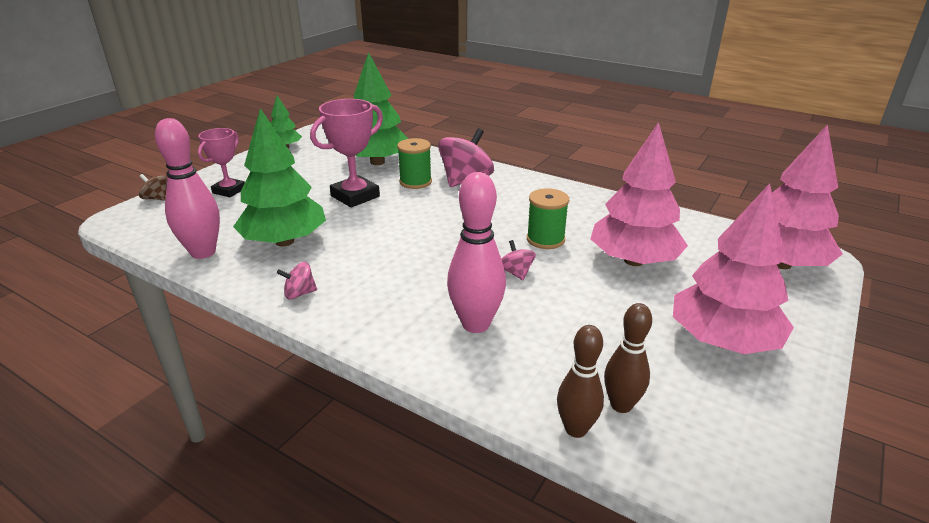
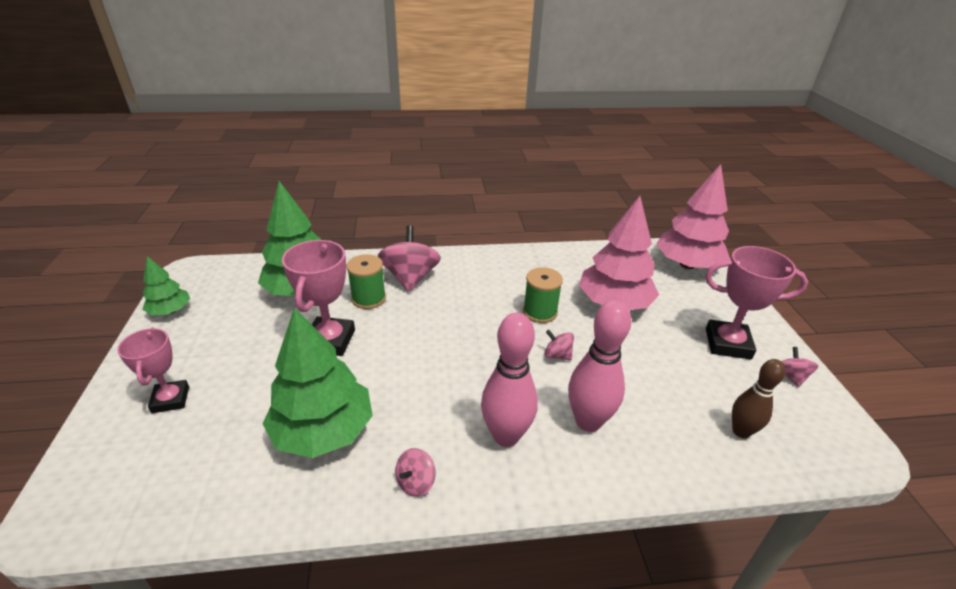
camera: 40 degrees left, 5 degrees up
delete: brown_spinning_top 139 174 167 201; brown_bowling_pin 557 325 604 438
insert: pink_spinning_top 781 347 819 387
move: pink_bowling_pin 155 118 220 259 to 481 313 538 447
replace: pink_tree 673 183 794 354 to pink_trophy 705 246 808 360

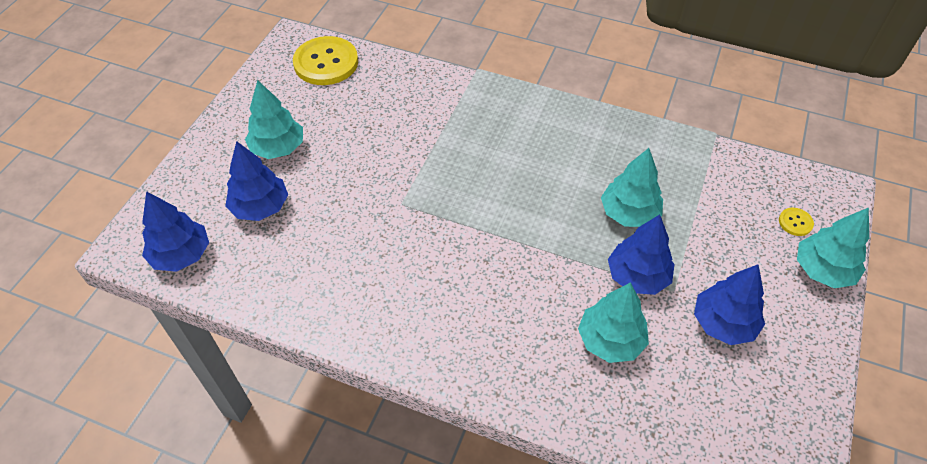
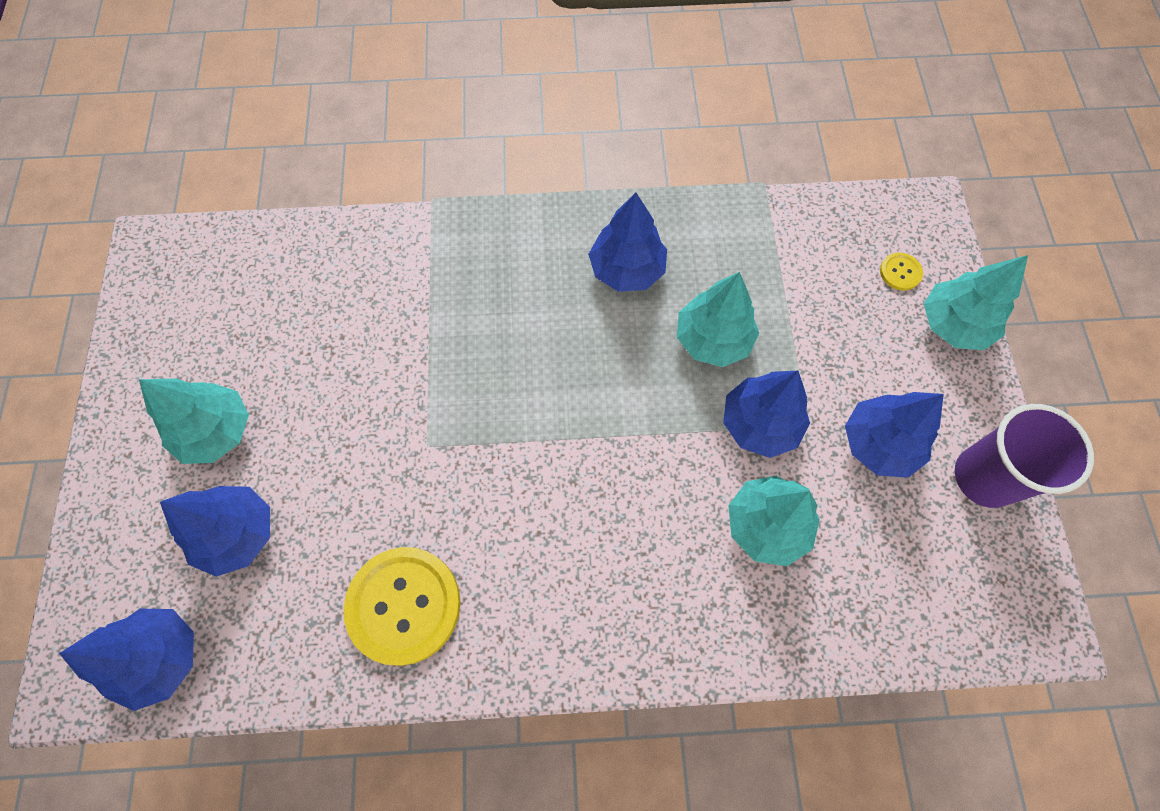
camera: 25 degrees left, 15 degrees up
insert: blue_tree 588 193 667 292; purple_cup 955 404 1094 508
move: yellow_button 293 36 358 85 to 344 547 461 666

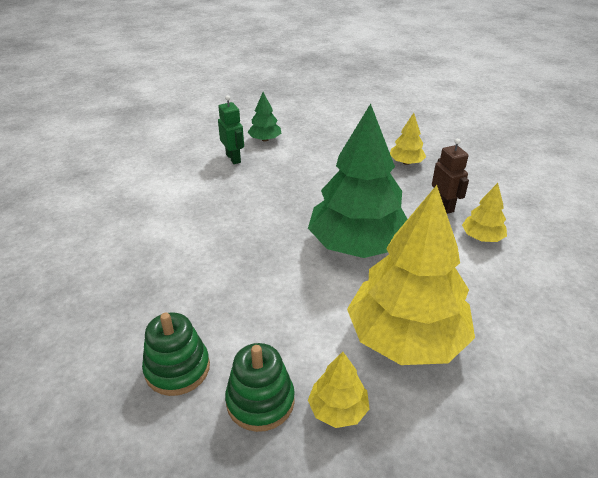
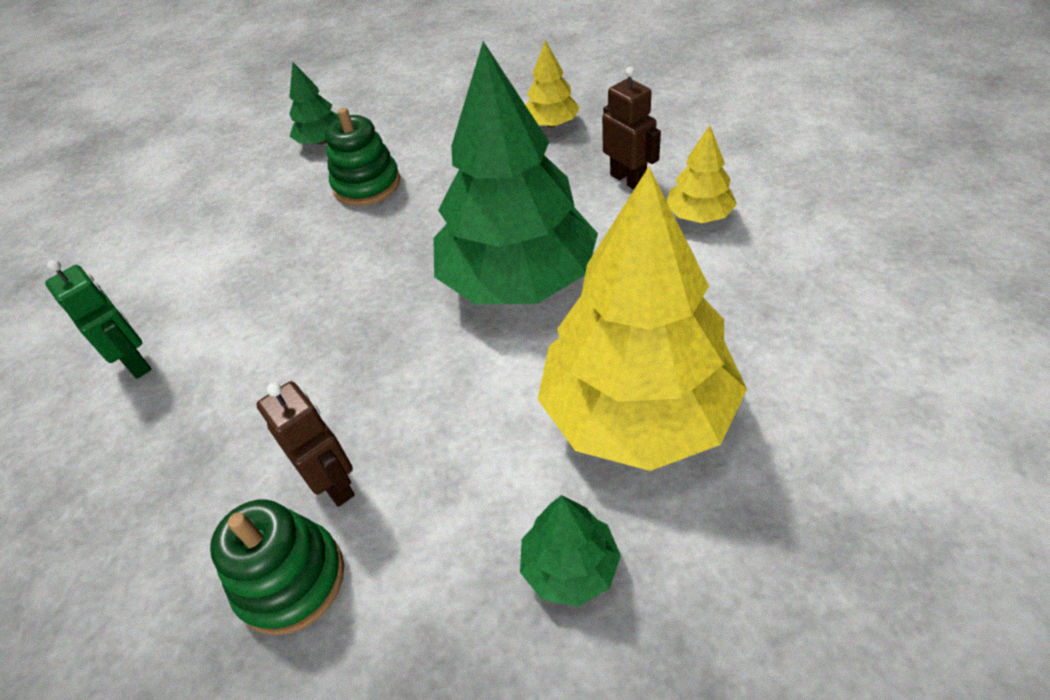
camera: 10 degrees left, 10 degrees up
insert: brown_robot 256 381 355 507
move: green_robot 218 95 244 164 to 45 260 152 379; green_stacking_toy 225 343 295 432 to 325 108 400 206
recolor: yellow_tree 308 352 370 428 to green_tree 520 495 621 607

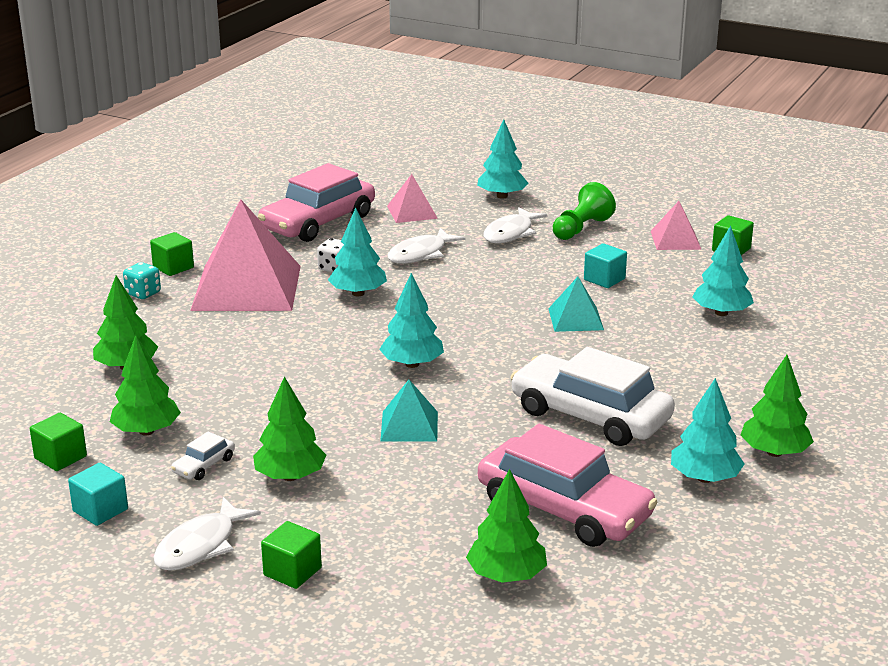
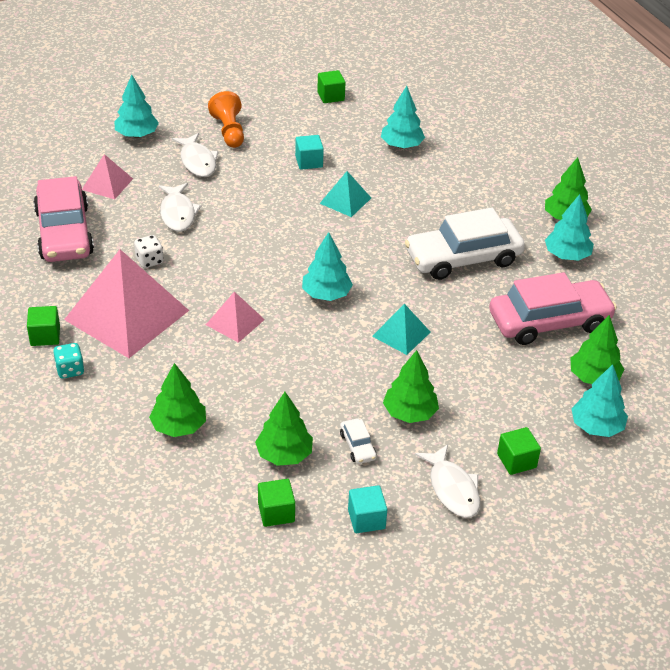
camera: 55 degrees left, 15 degrees up
move: pink_pyramid 651 201 702 250 to 206 292 265 343; turquoise_tree 328 208 387 296 to 571 364 628 437
recolor: green_pawn 553 182 616 240 to orange_pawn 208 91 244 148

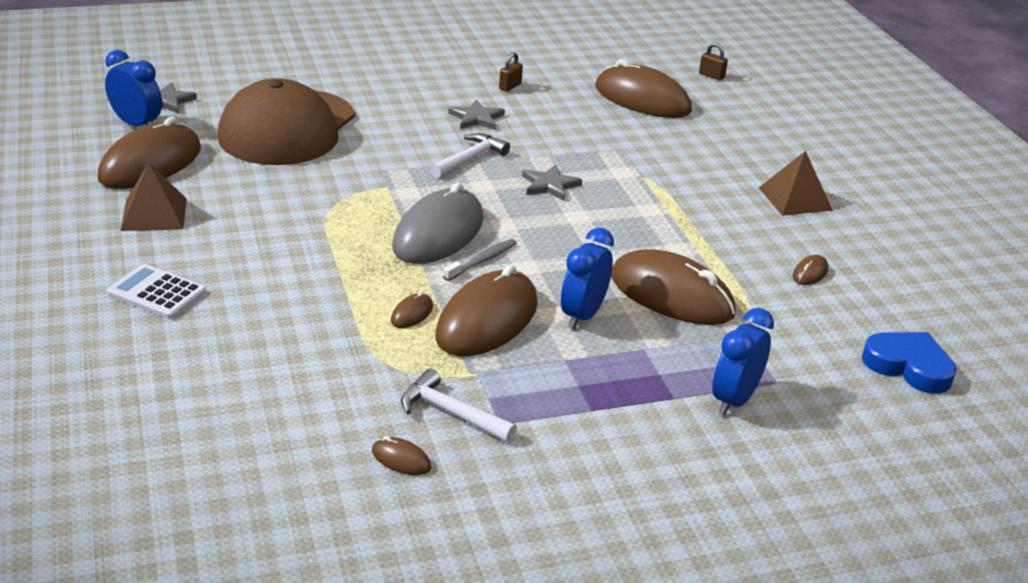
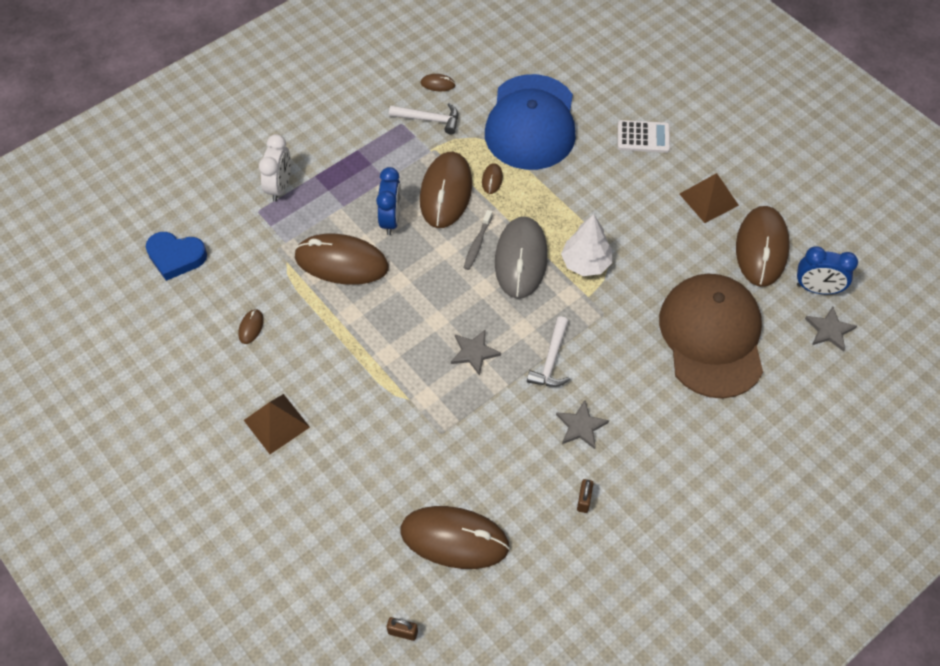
camera: 160 degrees right, 25 degrees up
insert: blue_cap 485 74 576 170; white_tree 561 214 612 276
recolor: blue_clock 712 308 774 416 to white_clock 259 134 291 201

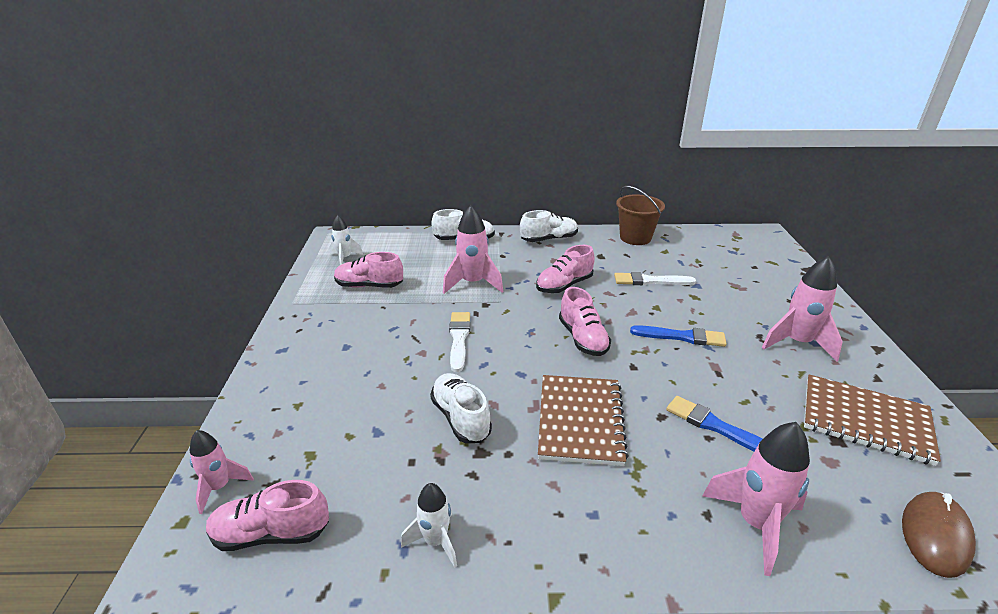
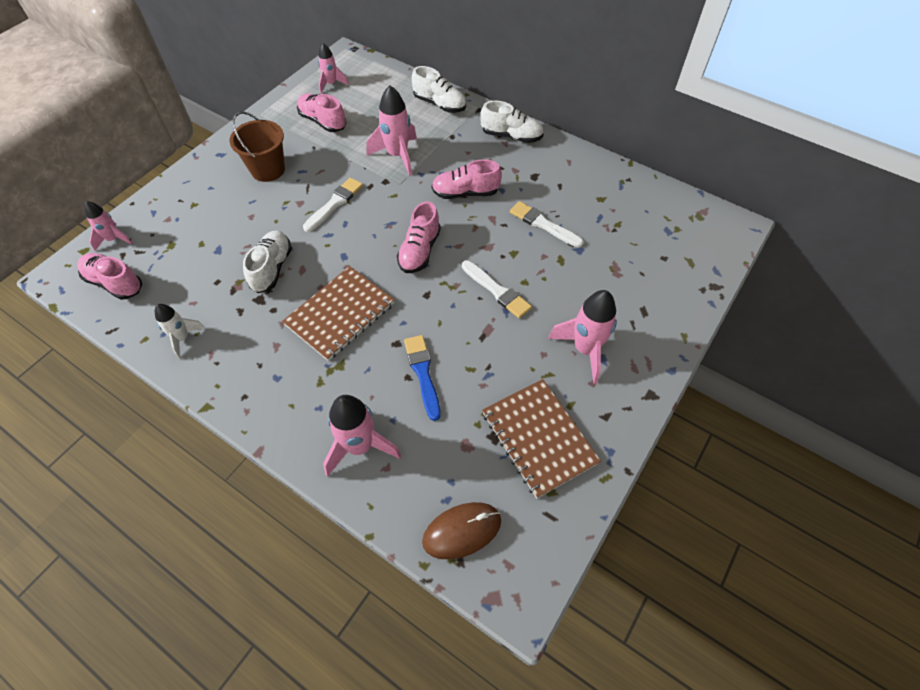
camera: 35 degrees right, 25 degrees up
move: brown_bucket 616 186 665 245 to 230 111 285 182
recolor: white_rocket 329 215 363 265 to pink_rocket 318 43 349 94; blue_brush 630 325 727 347 to white_brush 462 260 532 318

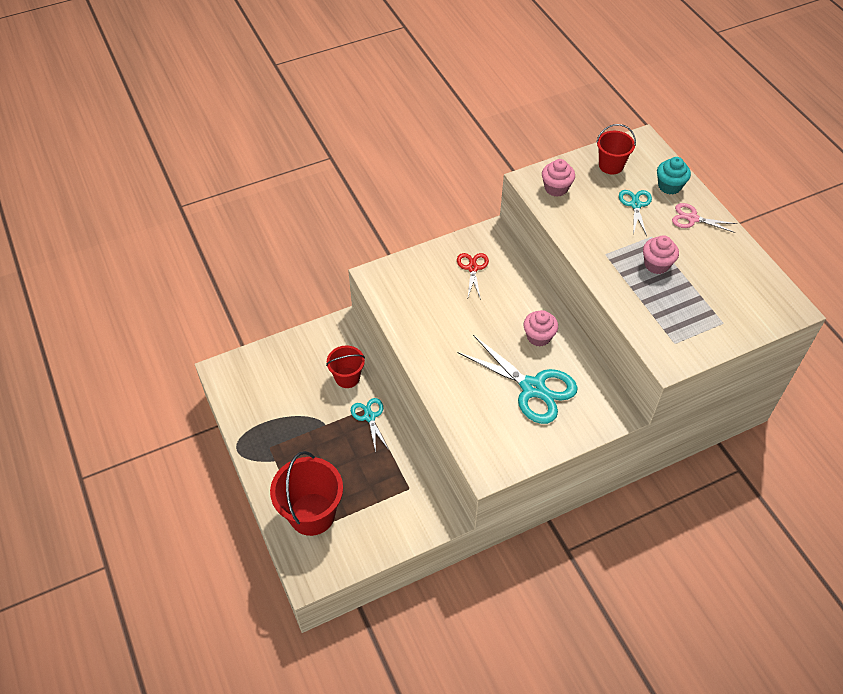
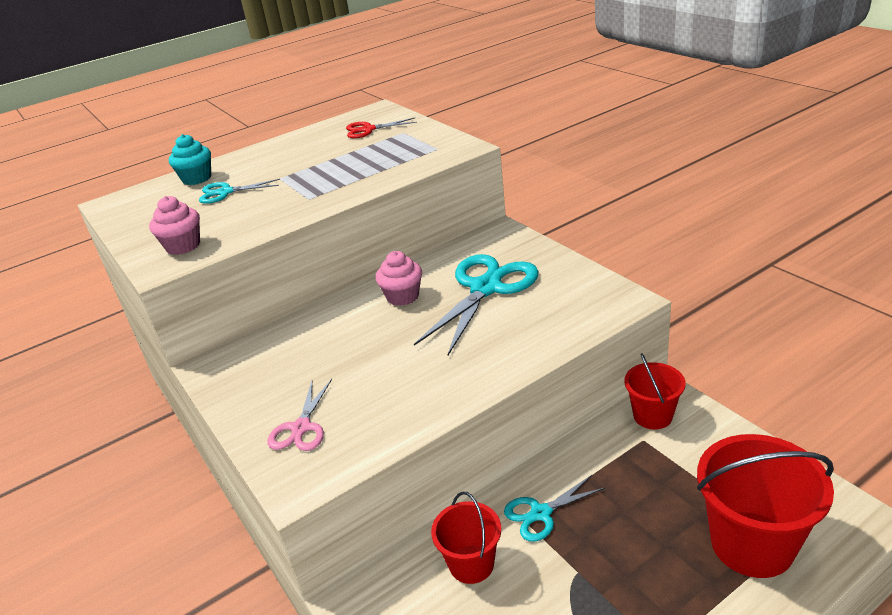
camera: 95 degrees left, 20 degrees down
delete: pink_cupcake 643 235 679 274
move: pink_scissors 672 203 737 233 to 268 379 332 451; red_scissors 457 253 489 300 to 346 118 417 138; red_bucket 596 124 636 174 to 624 353 686 430

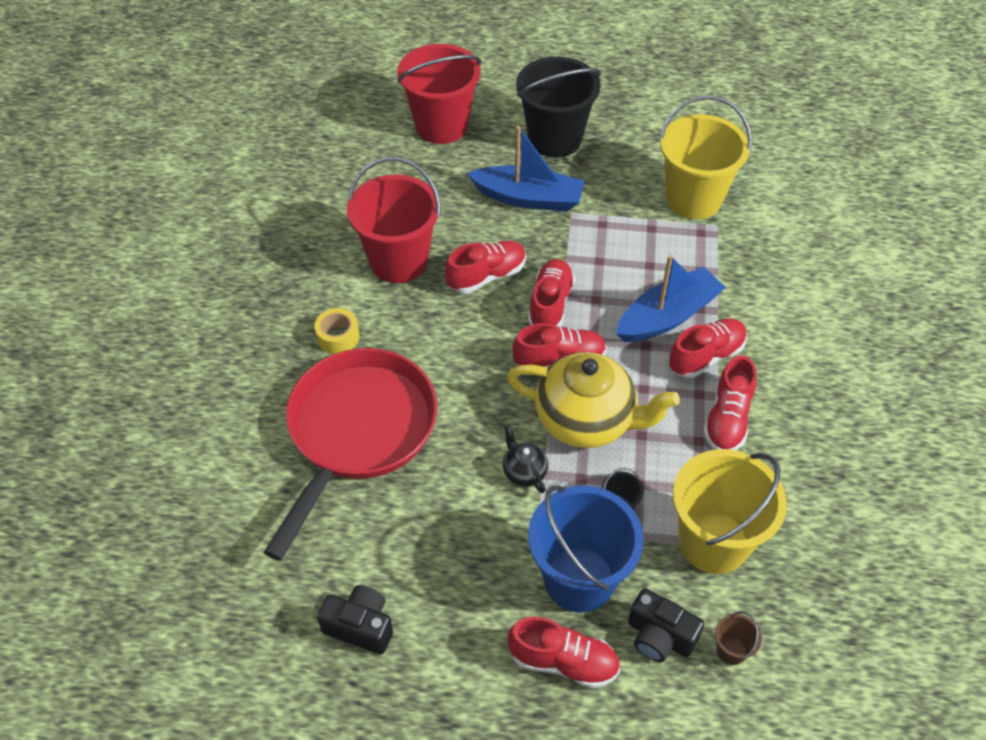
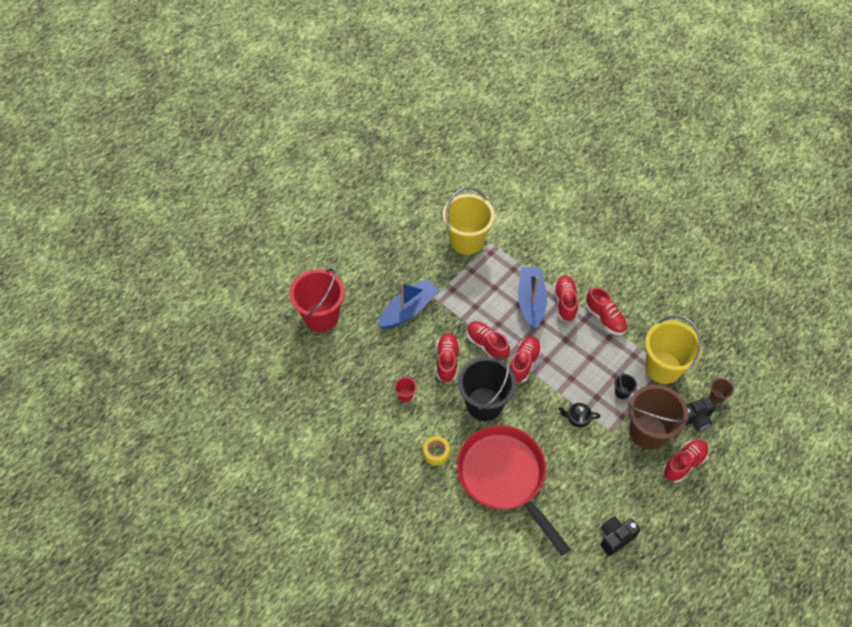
camera: 55 degrees left, 5 degrees up
delete: yellow_teapot 507 352 680 448
move: black_bucket 516 57 601 158 to 458 356 516 421
recolor: blue_bucket 528 485 644 612 to brown_bucket 628 385 689 449
resize: red_bucket 347 157 441 283 = 394 375 417 402 x0.40

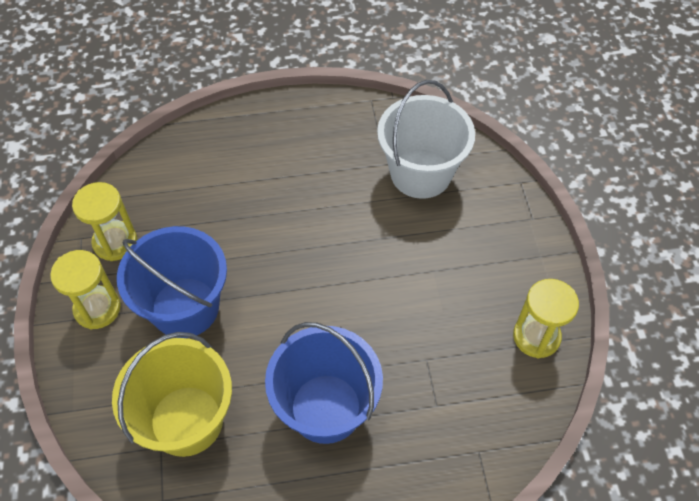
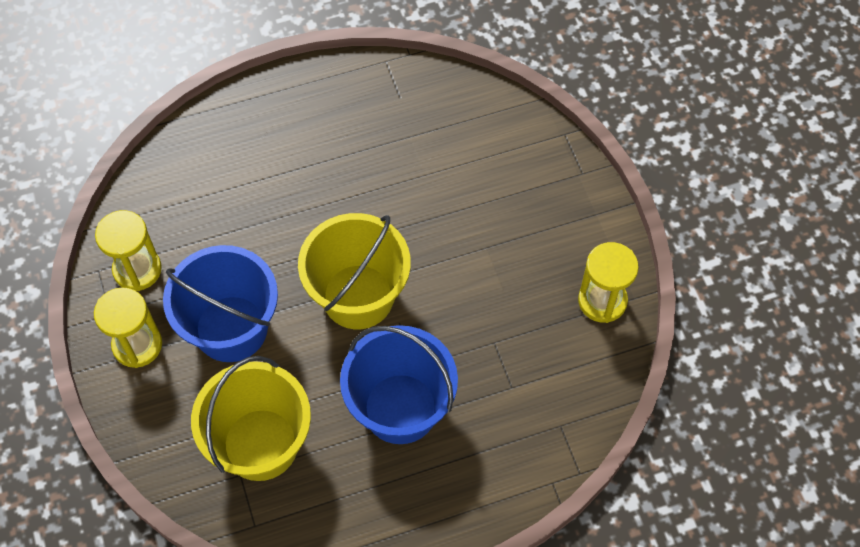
camera: 10 degrees left, 5 degrees up
delete: white_bucket 377 80 475 199
insert: yellow_bucket 298 213 411 329

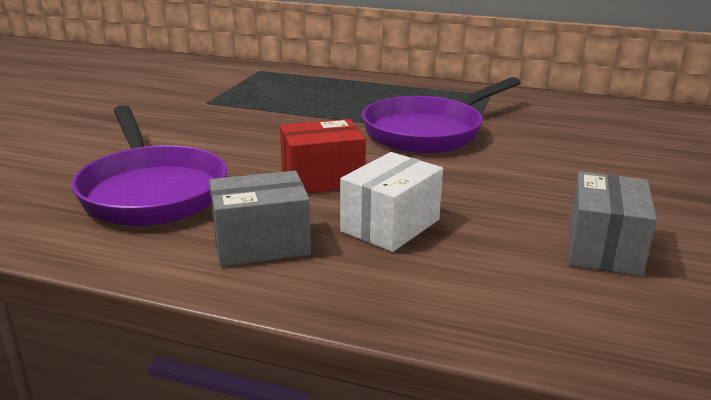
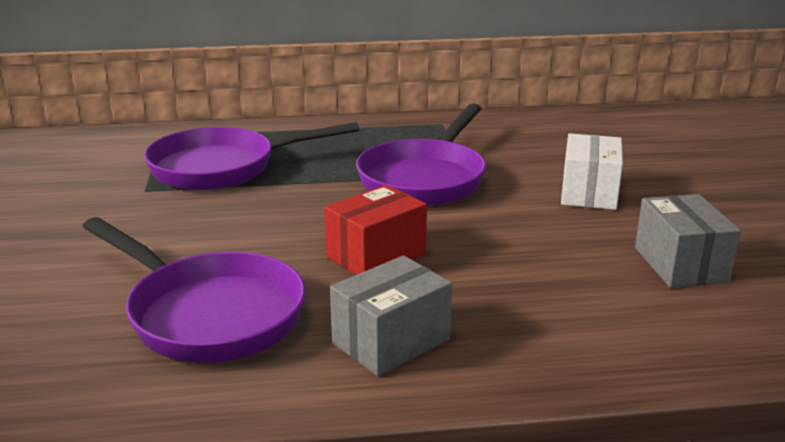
camera: 25 degrees left, 0 degrees up
insert: purple_pan 144 122 359 190
move: white_box 340 152 443 252 to 561 133 623 210

